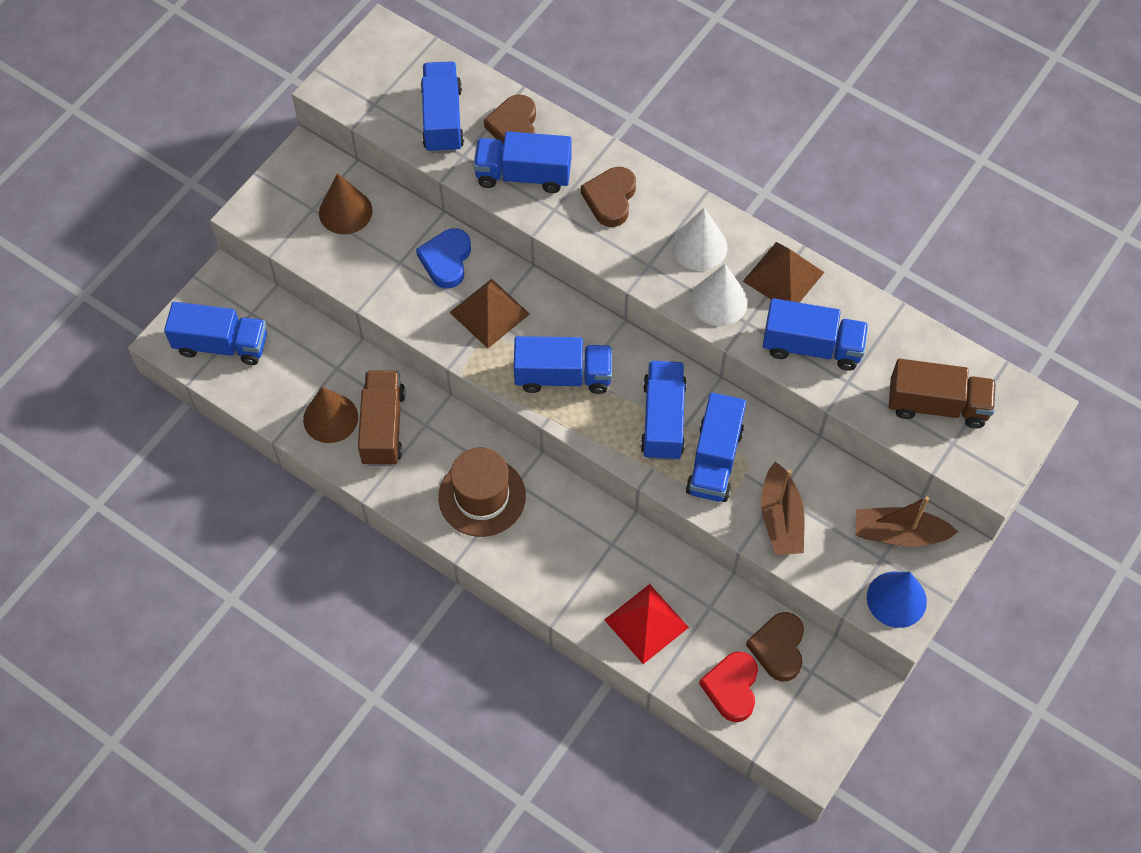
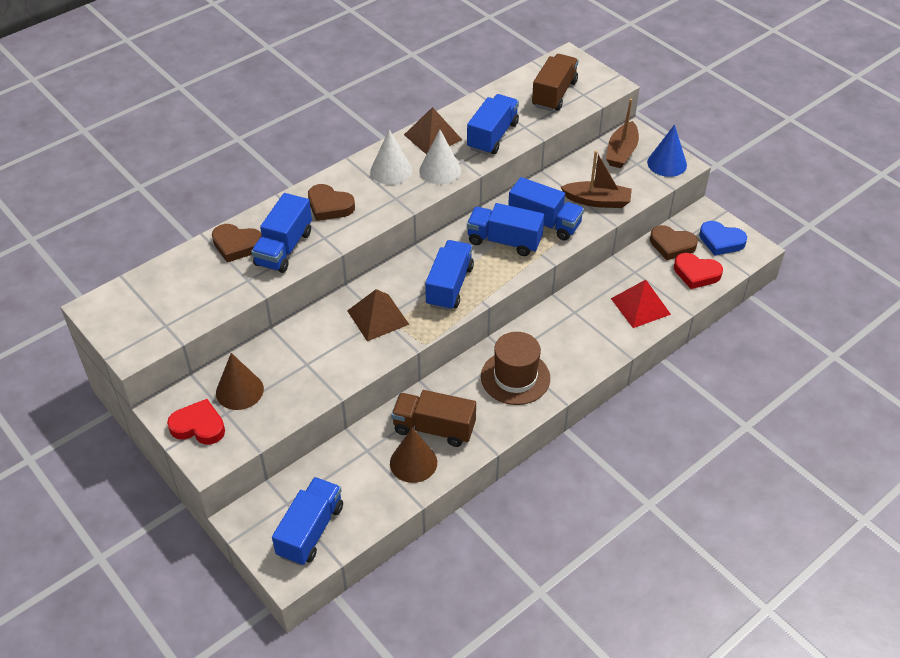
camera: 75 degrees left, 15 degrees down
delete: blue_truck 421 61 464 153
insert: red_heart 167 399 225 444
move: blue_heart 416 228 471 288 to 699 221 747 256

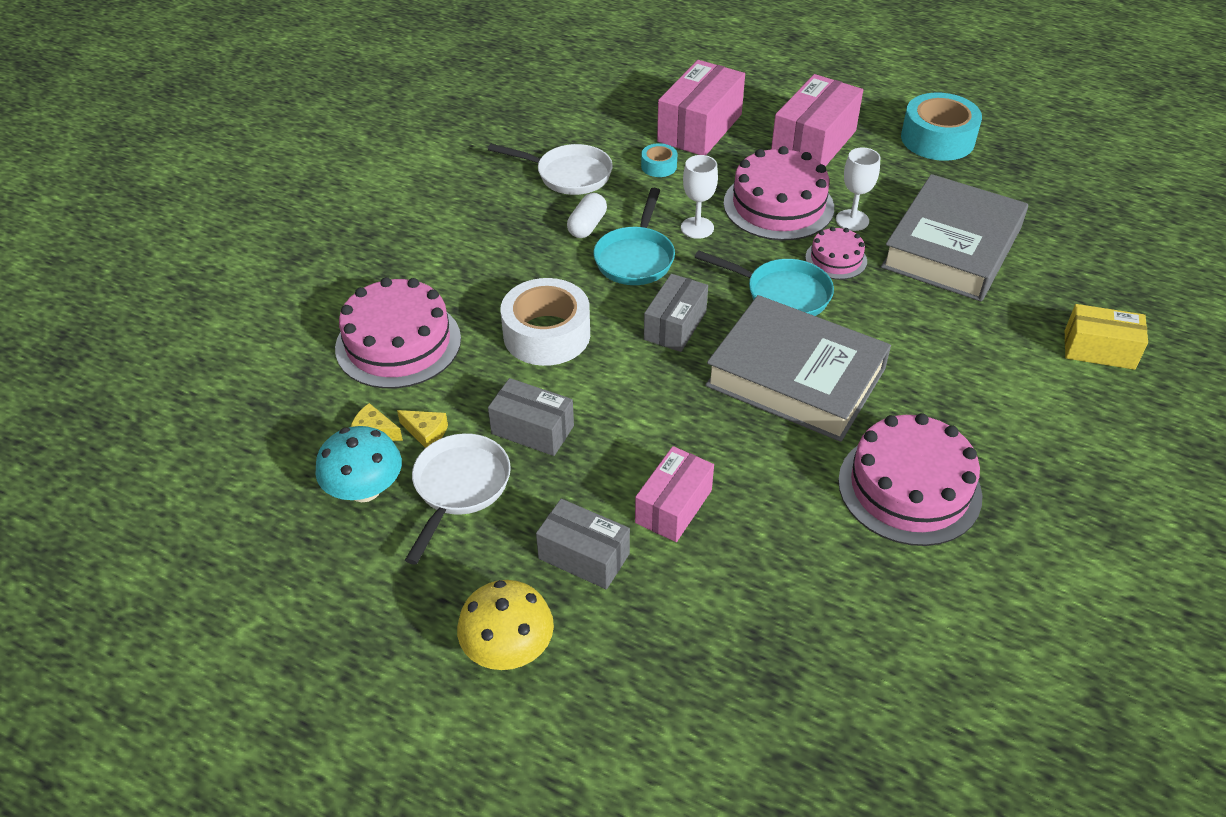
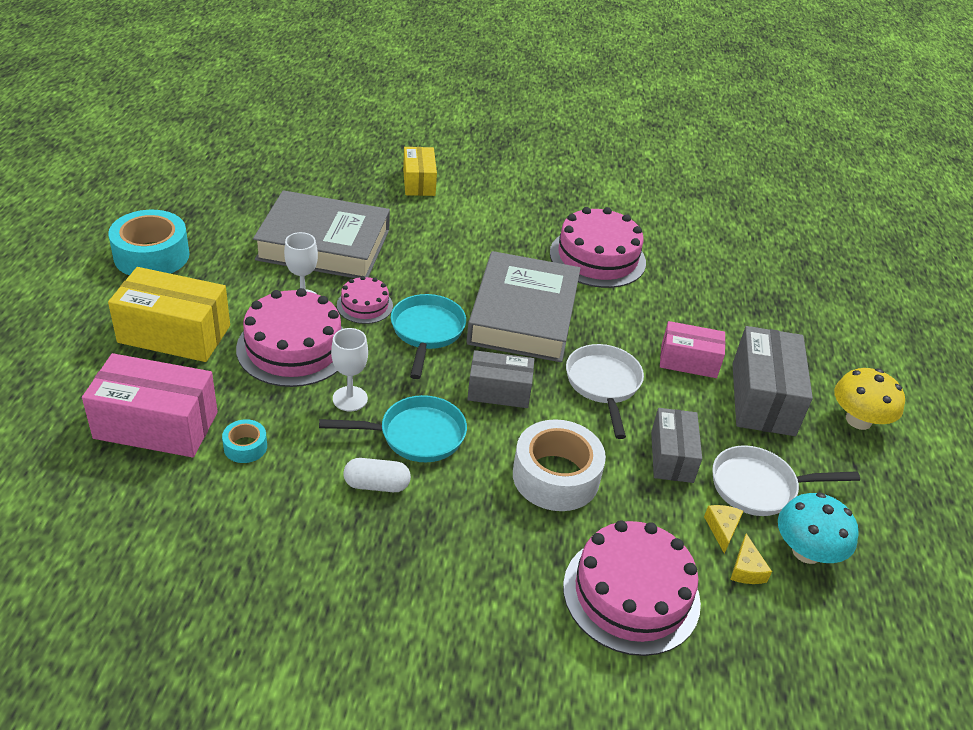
camera: 115 degrees left, 5 degrees down
move: white_pan 488 144 613 195 to 566 344 644 439
recolor: pink_box 771 74 863 167 to yellow_box 108 267 230 362
resize: grey_box 536 499 630 589 = 732 326 813 436 x1.58

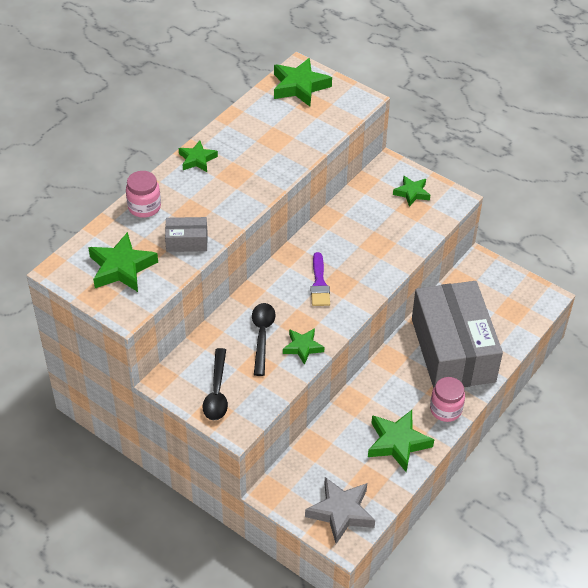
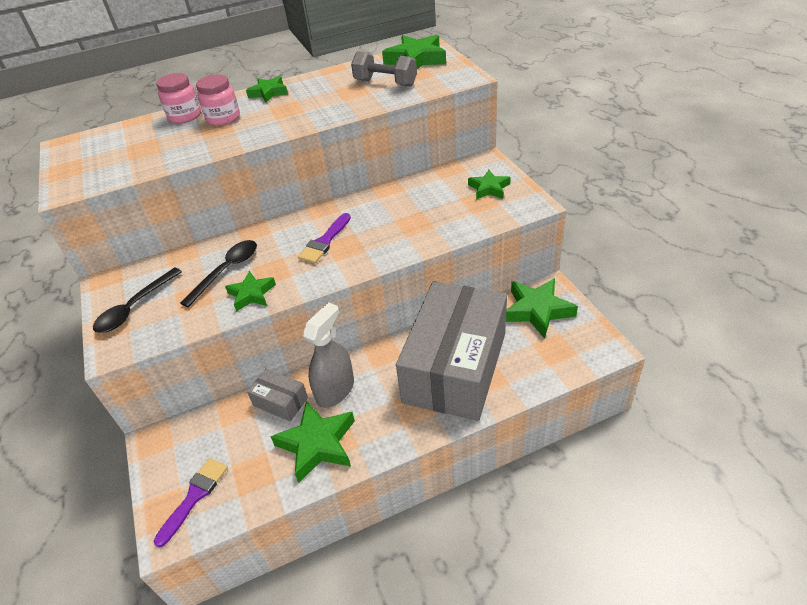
camera: 35 degrees right, 5 degrees down
insert: grey_spray_bottle 303 302 354 408; grey_dumbbell 351 51 417 86
move: pink_jar 430 377 465 422 to 196 74 240 126; grey_box 165 217 207 252 to 247 369 308 422; green_star 88 232 158 292 to 506 278 578 339
replace: grey_star 305 477 375 544 to purple_brush 154 458 228 547

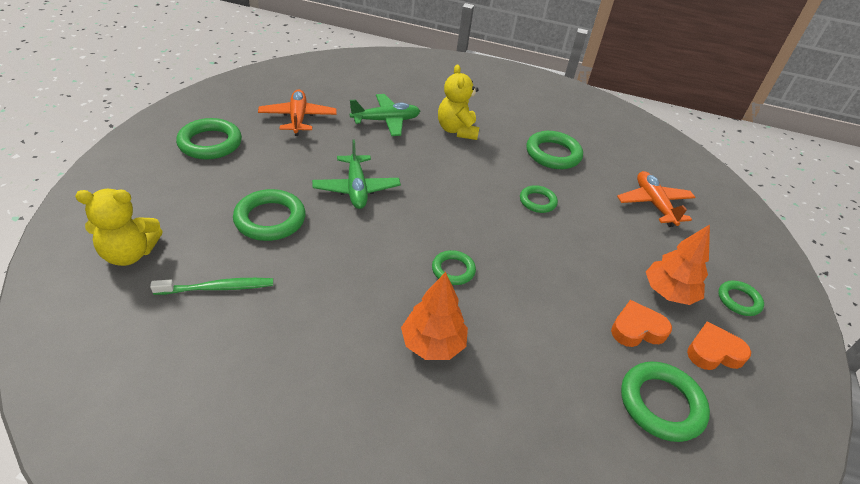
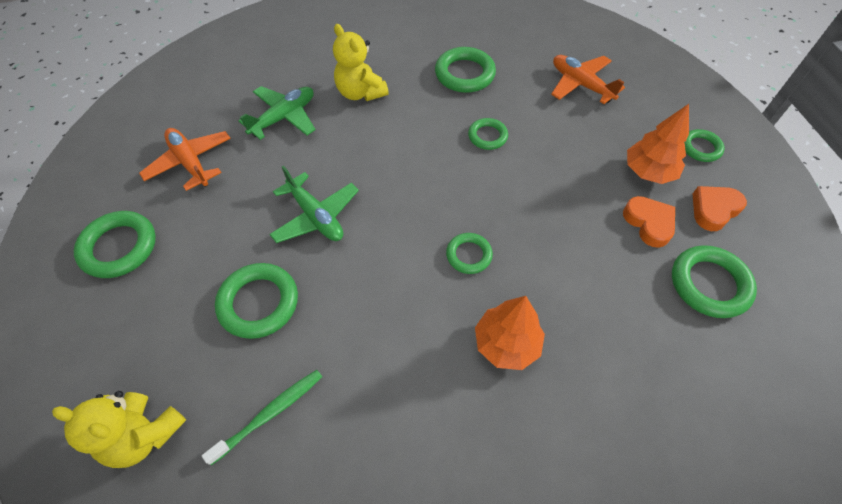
camera: 25 degrees left, 15 degrees up
rotate: yellow_teddy_bear 75 189 163 266 = 52 391 186 468 60 degrees clockwise; orange_heart 611 300 672 347 = 623 196 675 248 105 degrees clockwise

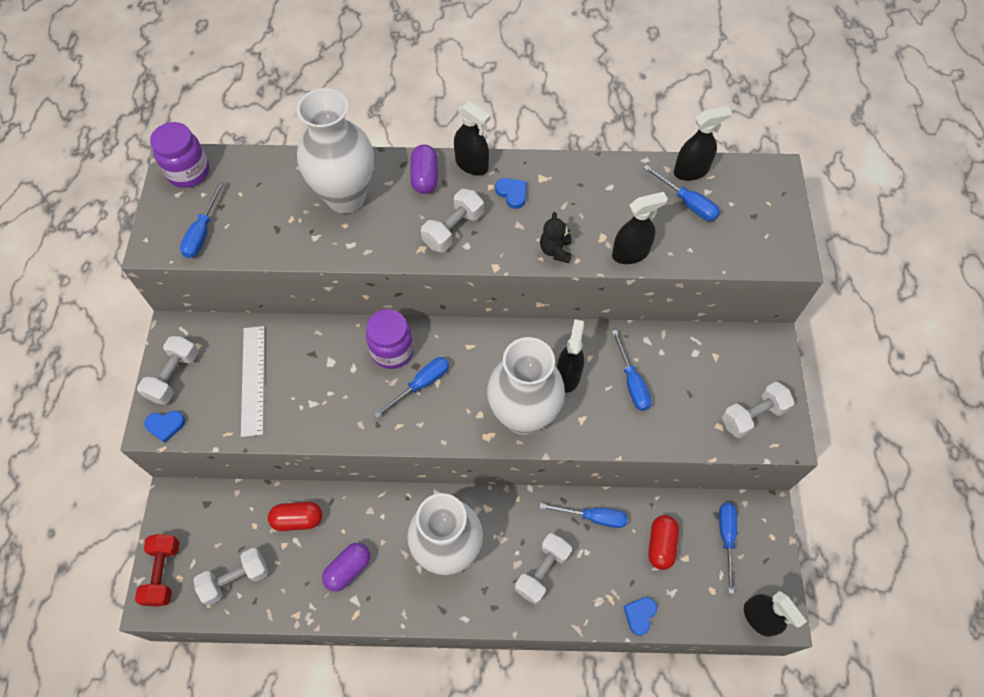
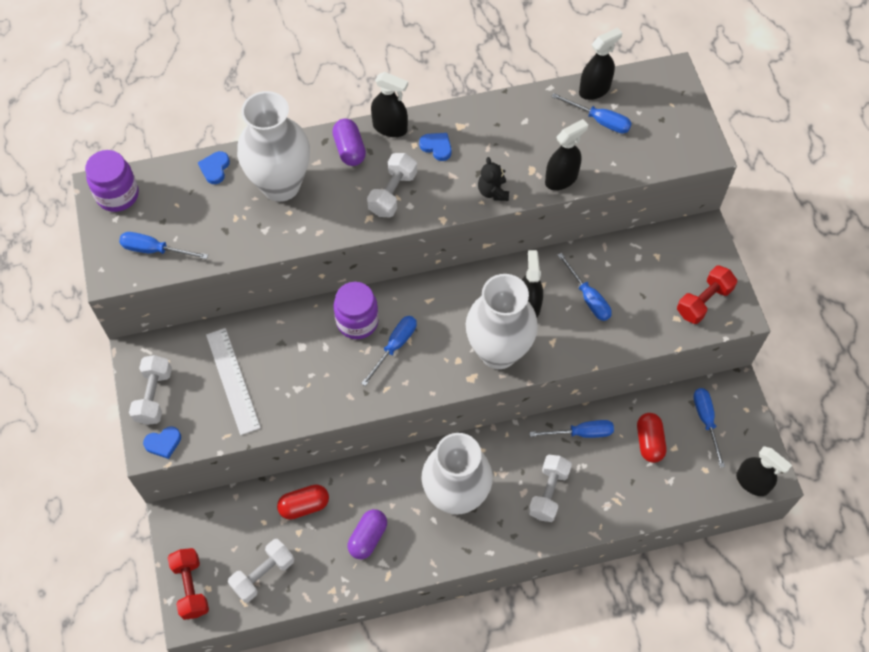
camera: 15 degrees left, 0 degrees up
move: blue_heart 623 597 657 636 to 198 151 230 184
recolor: white_dumbbell 722 382 795 438 to red_dumbbell 677 266 737 324
rotate: blue_screwdriver 180 181 224 258 = 119 232 208 259 105 degrees clockwise

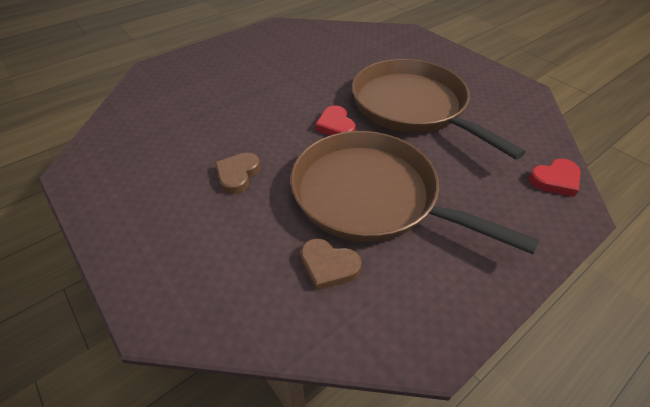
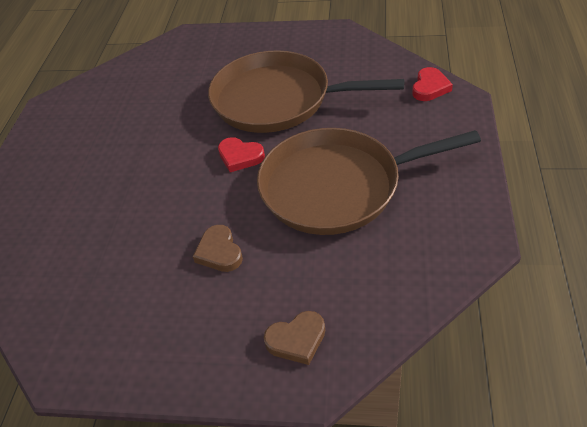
camera: 40 degrees left, 0 degrees up
move: brown_heart 301 238 361 291 to 264 311 325 365

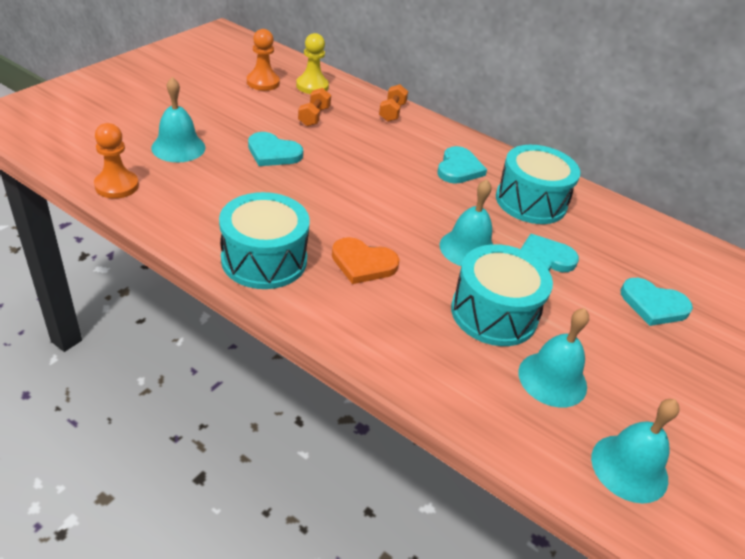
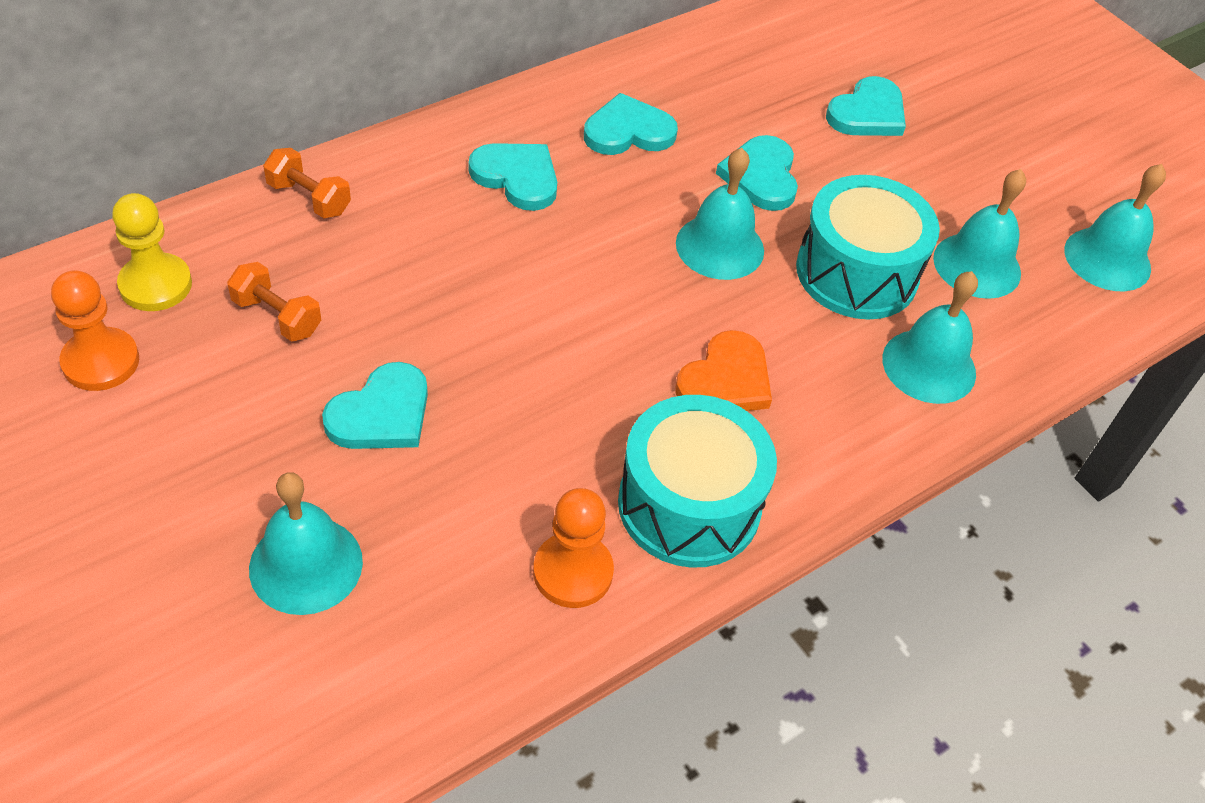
camera: 70 degrees left, 10 degrees up
insert: turquoise_bell 882 271 978 404
move: orange_pawn 94 123 139 199 to 533 488 614 608
replace: turquoise_drum 496 145 581 224 to turquoise_heart 584 93 678 155

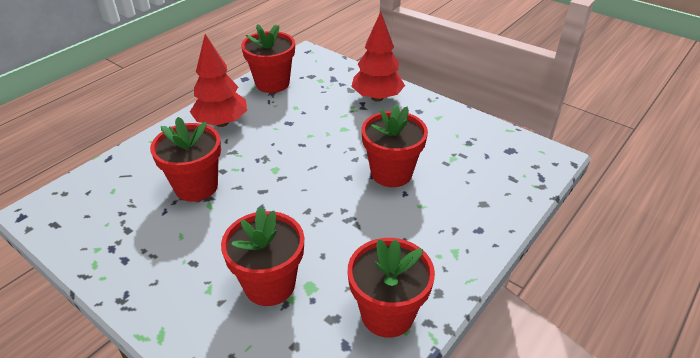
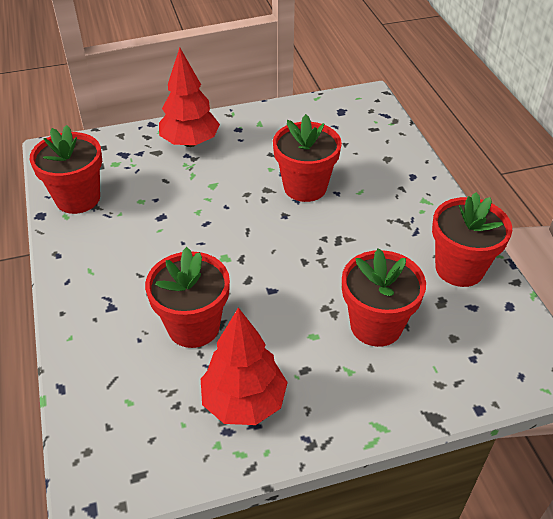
camera: 55 degrees left, 5 degrees up
move: red_tree 190 34 247 127 to 201 308 288 425

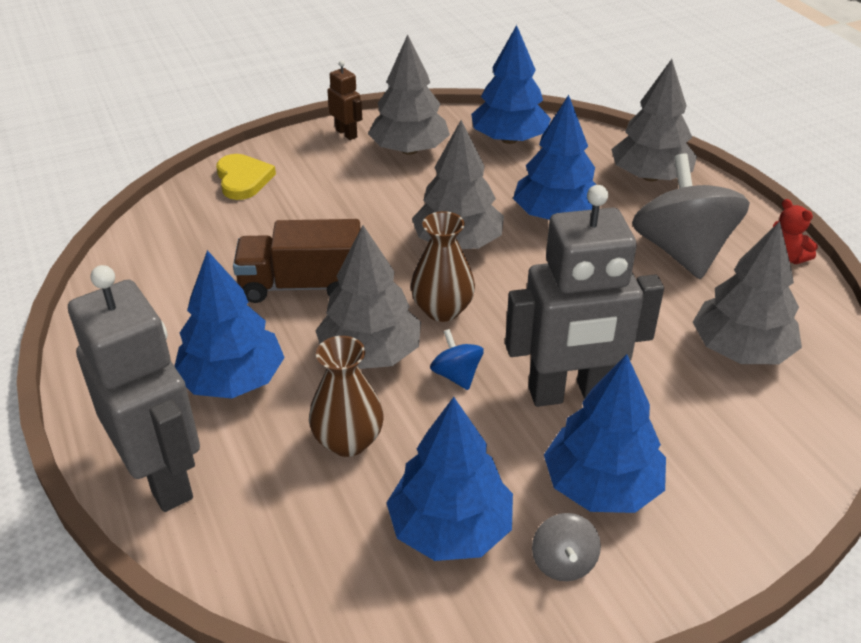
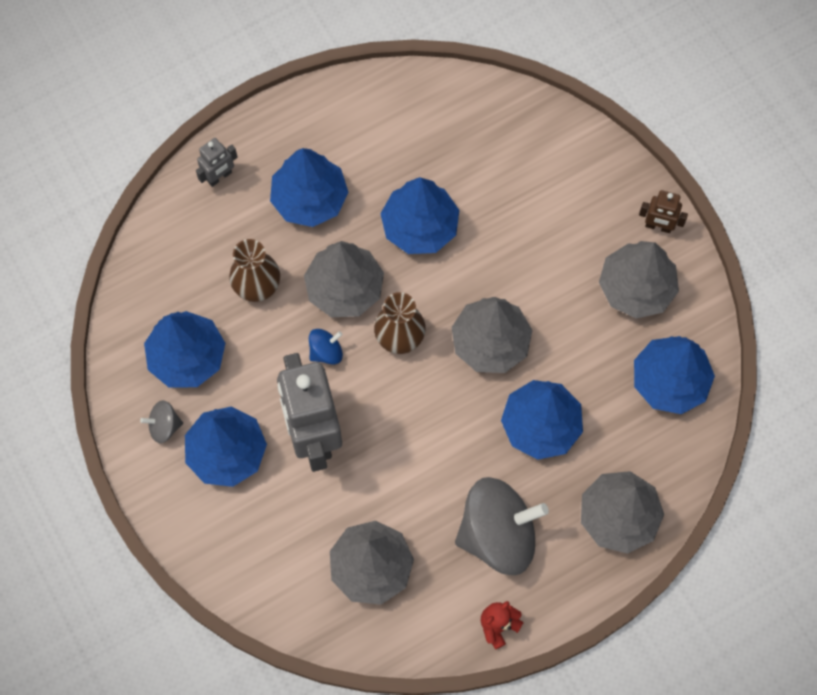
camera: 85 degrees right, 30 degrees up
delete: yellow_heart 216 154 276 200
replace: brown_truck 233 219 360 303 to blue_tree 380 177 459 254
rotate: brown_robot 327 60 362 140 = 639 190 688 233 60 degrees clockwise
resize: grey_robot 68 265 200 512 = 196 138 238 187 x0.45

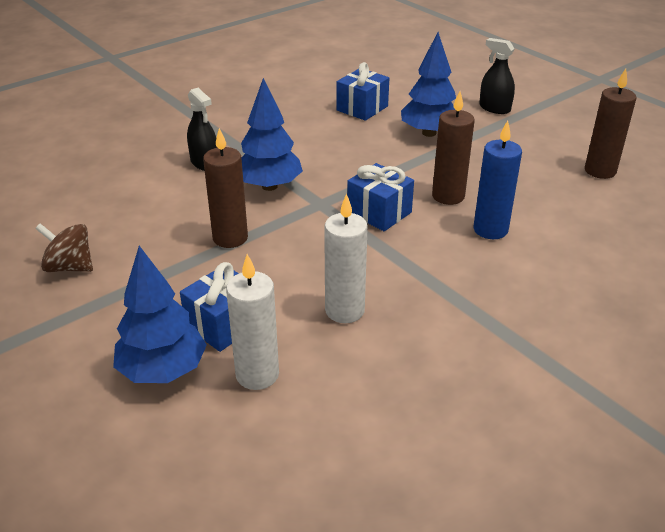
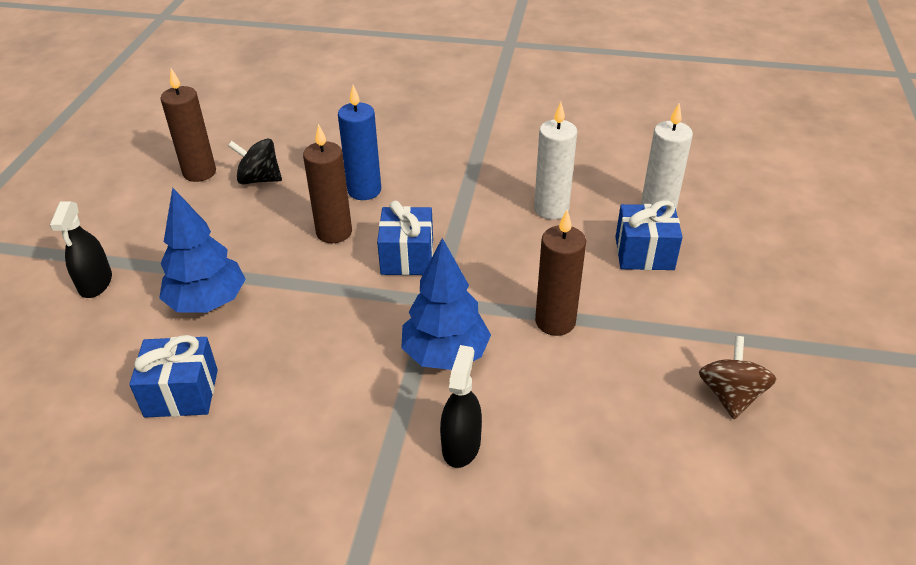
camera: 130 degrees left, 5 degrees up
delete: blue_tree 113 246 207 383
insert: black_spinning_top 228 138 282 185
rotate: brown_spinning_top 35 223 93 272 = 699 336 777 419 150 degrees counterclockwise

